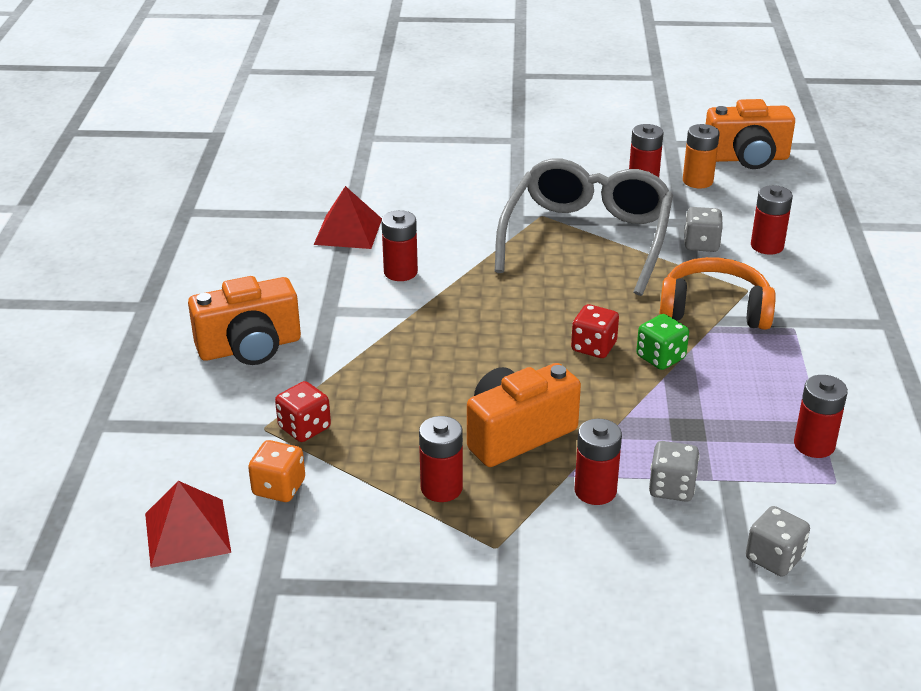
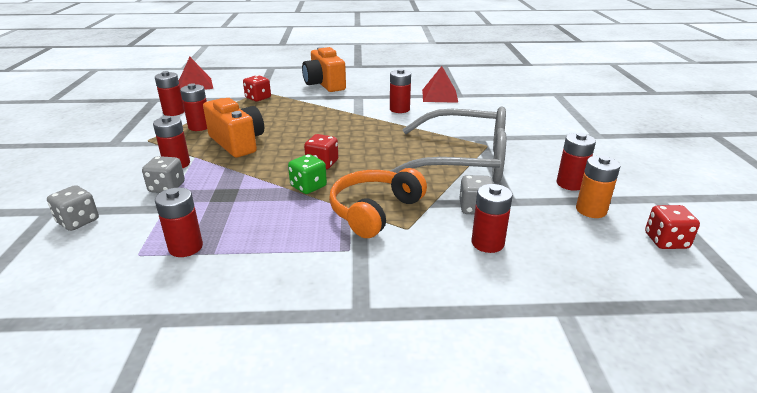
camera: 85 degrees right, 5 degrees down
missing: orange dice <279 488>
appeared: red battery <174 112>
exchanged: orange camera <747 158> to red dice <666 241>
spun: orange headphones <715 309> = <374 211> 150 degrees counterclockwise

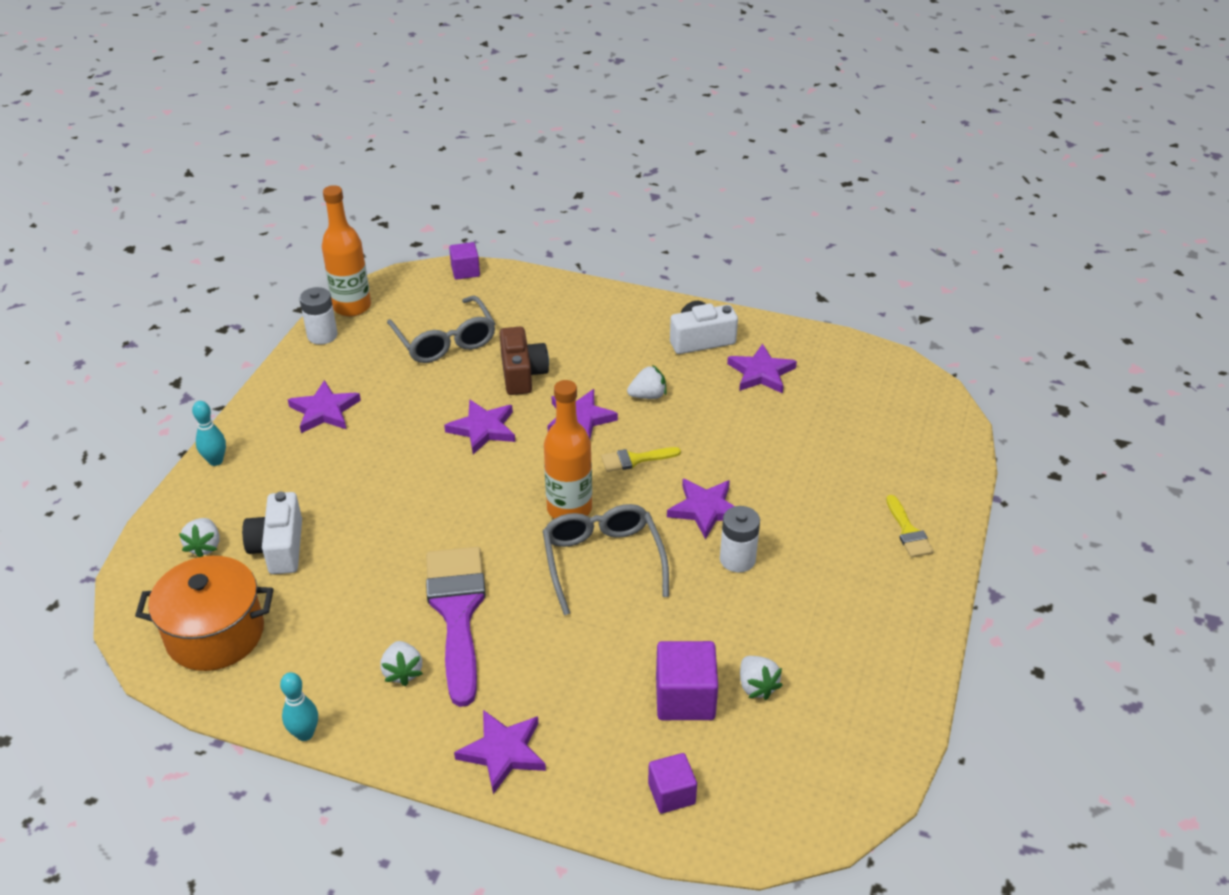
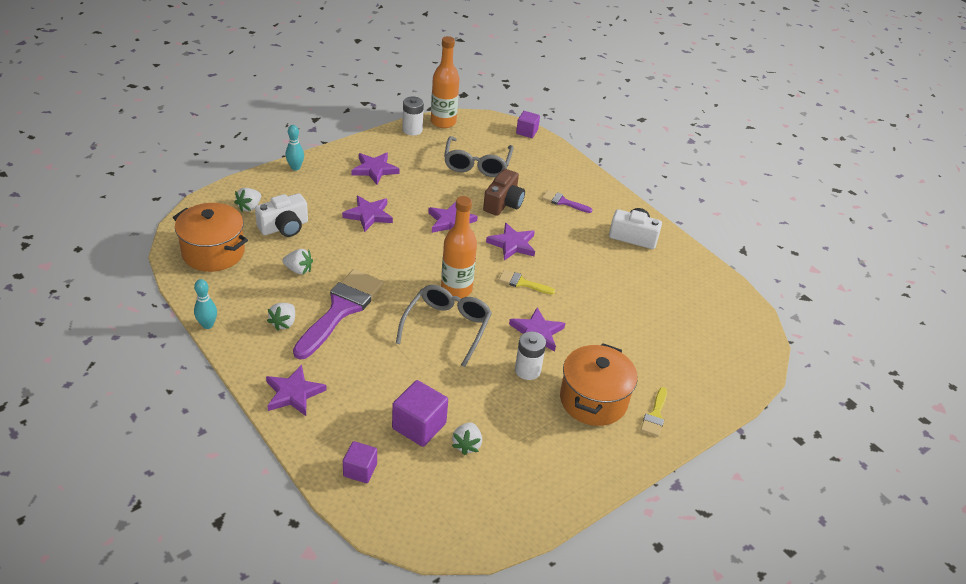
camera: 30 degrees right, 0 degrees up
appeared: purple brush <563 202>; orange pot <593 400>
relocated: white strawberry <648 396> to <298 270>; purple star <761 373> to <368 215>
spun: white camera <279 547> = <284 227> 150 degrees counterclockwise

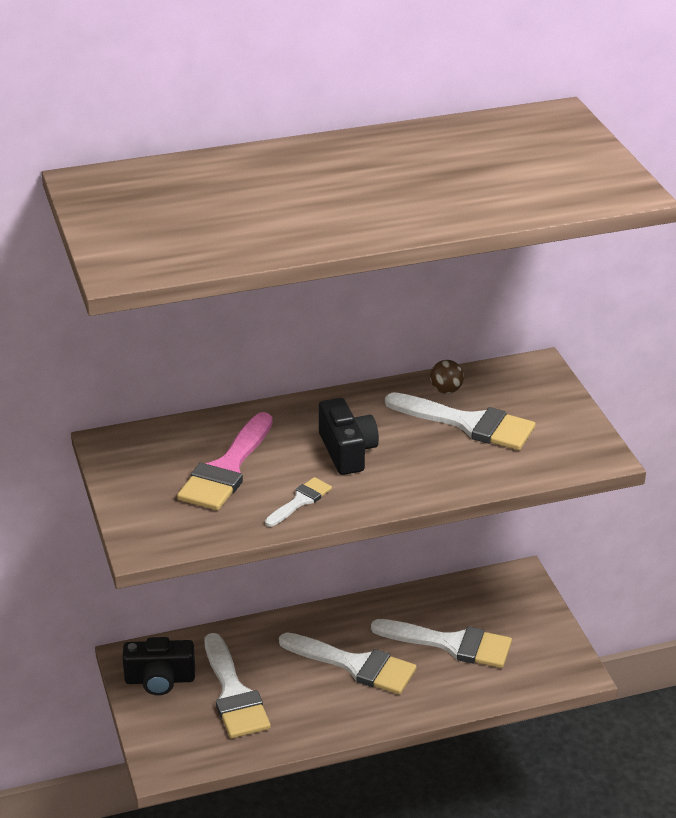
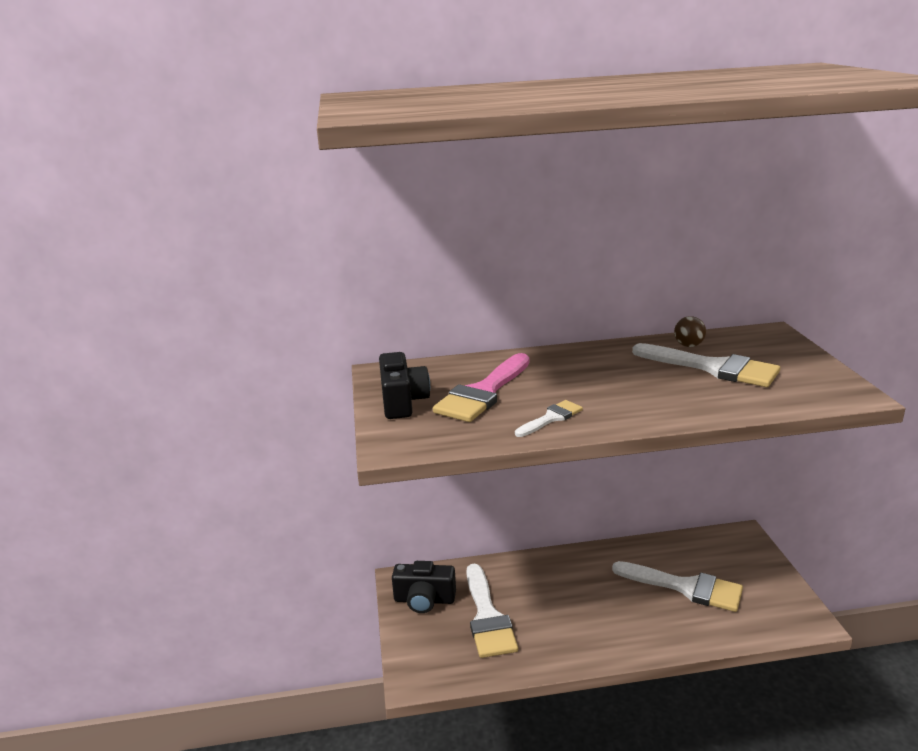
camera: 10 degrees right, 10 degrees down
missing: white brush <355 665>
relocated: black camera <347 451> to <402 401>

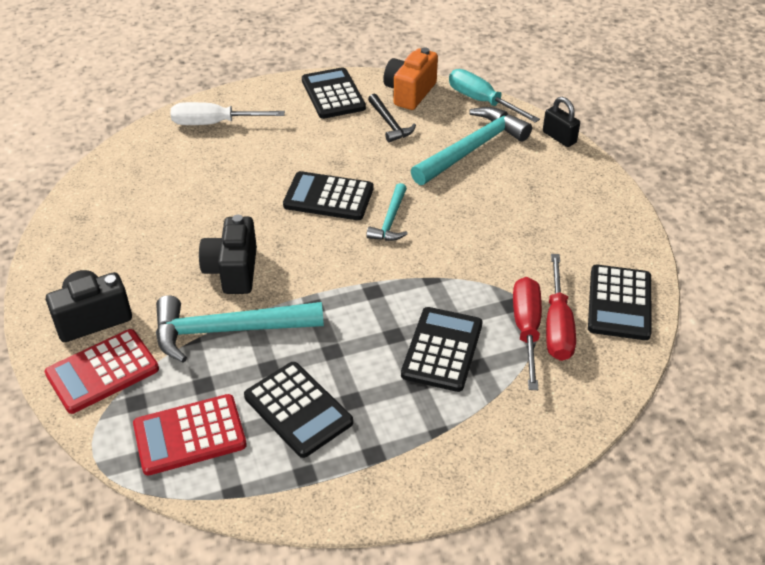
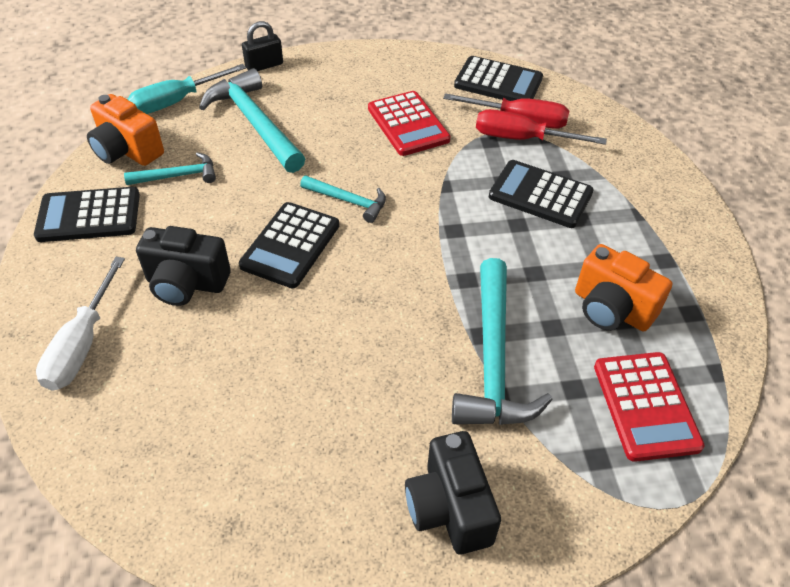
camera: 80 degrees left, 5 degrees up
relocated: black camera <233 271> to <186 284>; red calculator <102 371> to <408 124>
exchanged: black calculator <298 409> to orange camera <611 309>
colour: black hammer <390 123> to turquoise hammer <178 176>

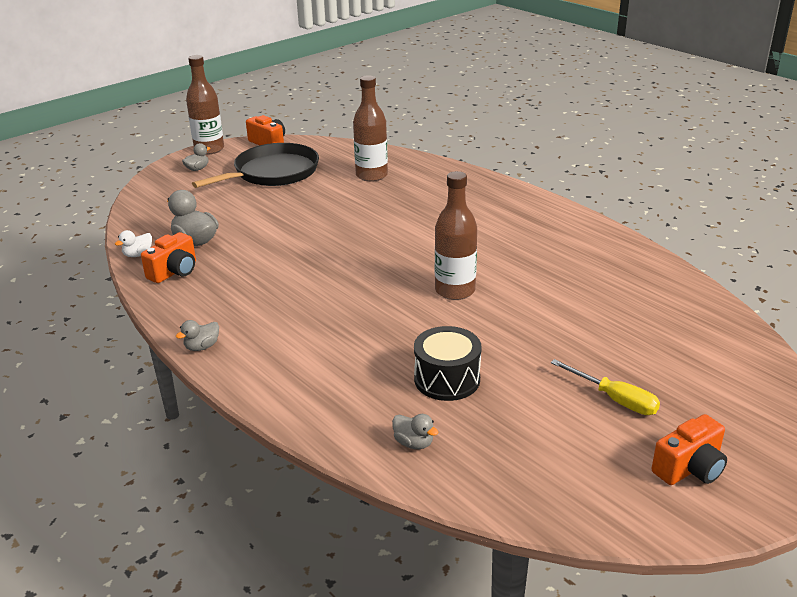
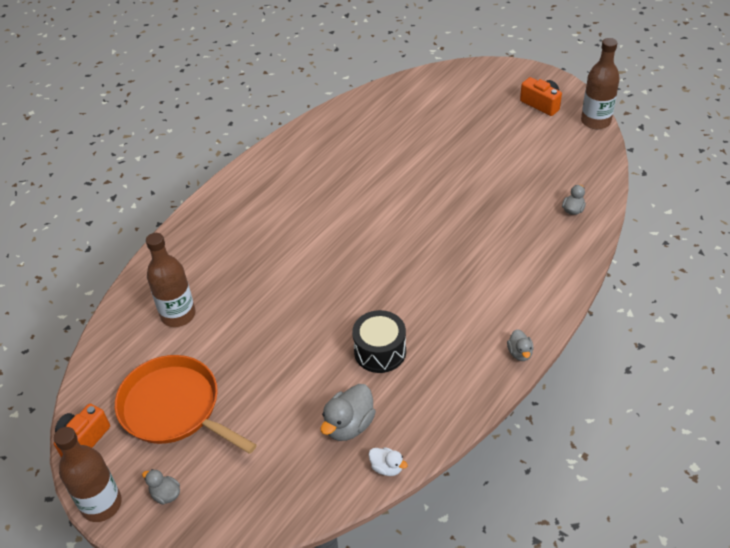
camera: 100 degrees left, 15 degrees up
missing: orange camera <174 272>; yellow screwdriver <615 399>
relocated: black drum <447 379> to <380 351>; brown bottle <455 290> to <595 121>
colour: black pan <273 172> to orange pan <174 408>
spun: grey duck <202 347> = <520 353> 45 degrees clockwise

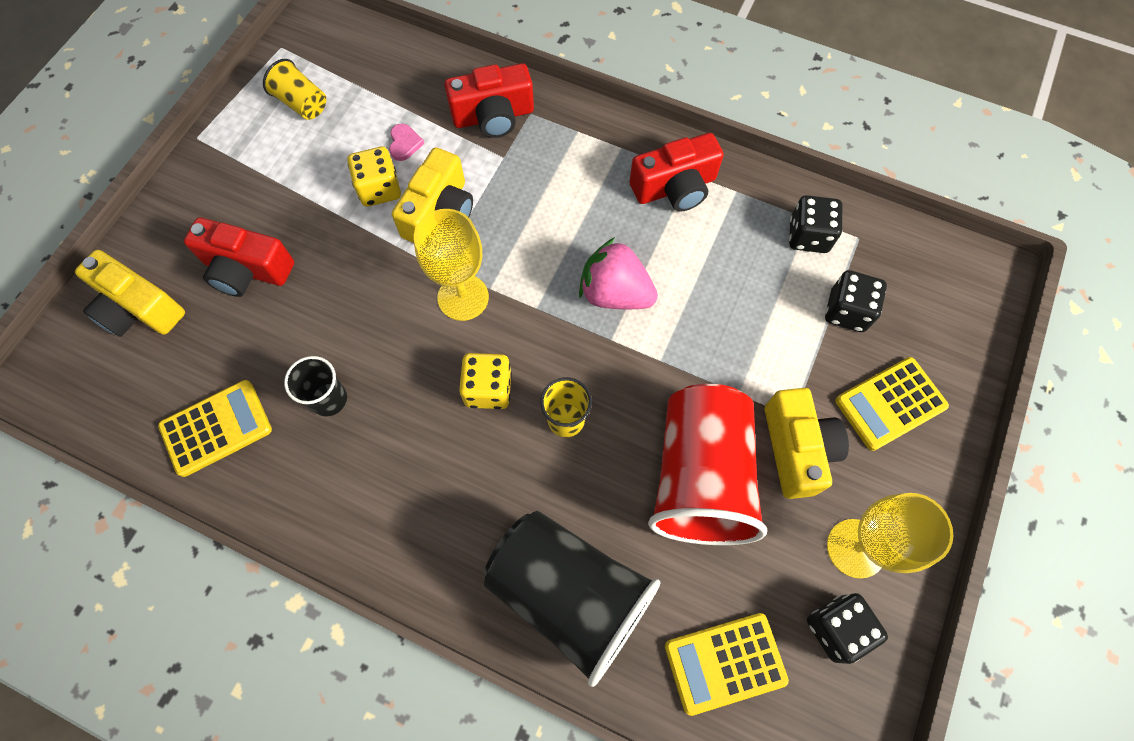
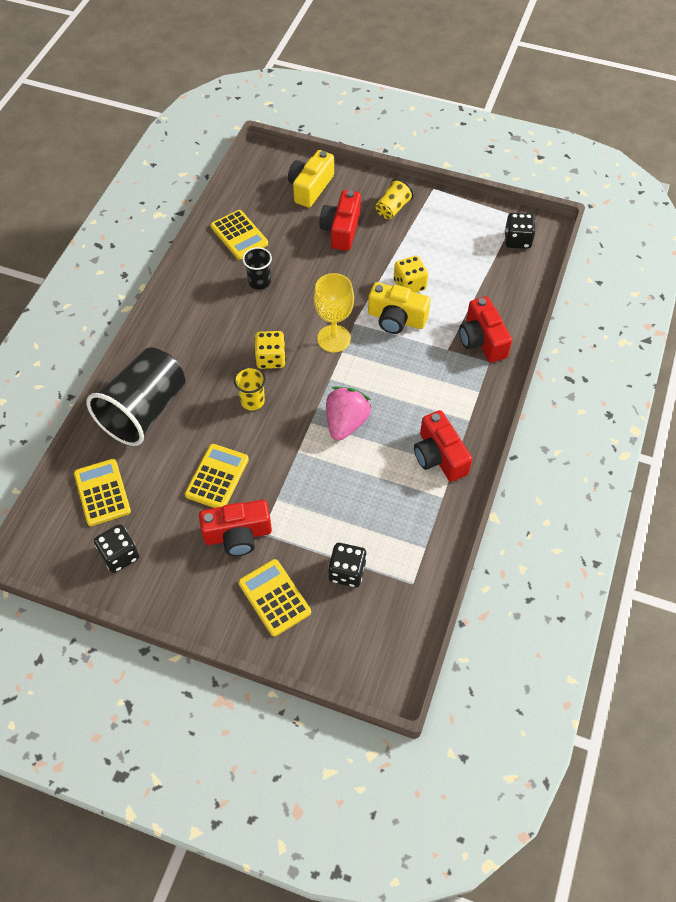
camera: 85 degrees right, 10 degrees down
missing: pink heart <404 144>; yellow goblet <855 548>
relocated: yellow cup <302 103> to <392 208>; black dice <808 236> to <517 240>
exchanged: red cup <700 476> to yellow calculator <217 477>
colour: yellow camera <796 449> to red camera <238 535>

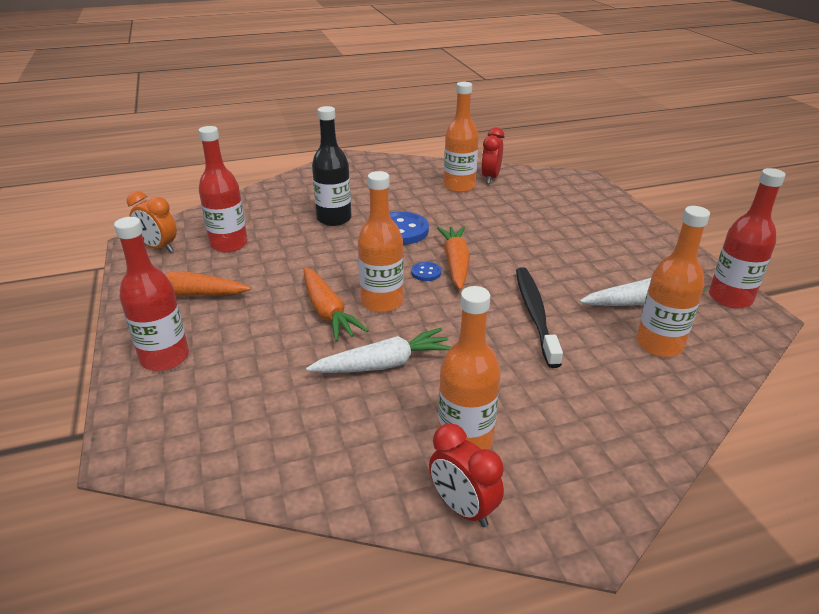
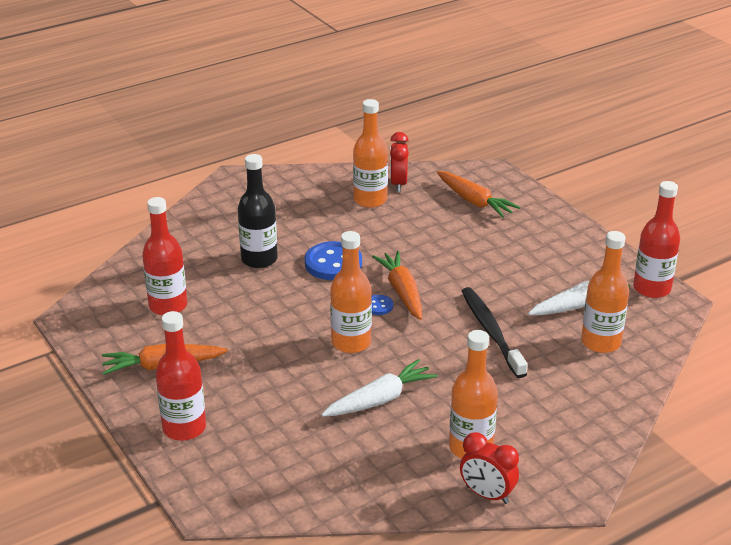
camera: 15 degrees left, 0 degrees up
missing: orange clock <159 248>
relocated: orange carrot <328 312> to <474 201>

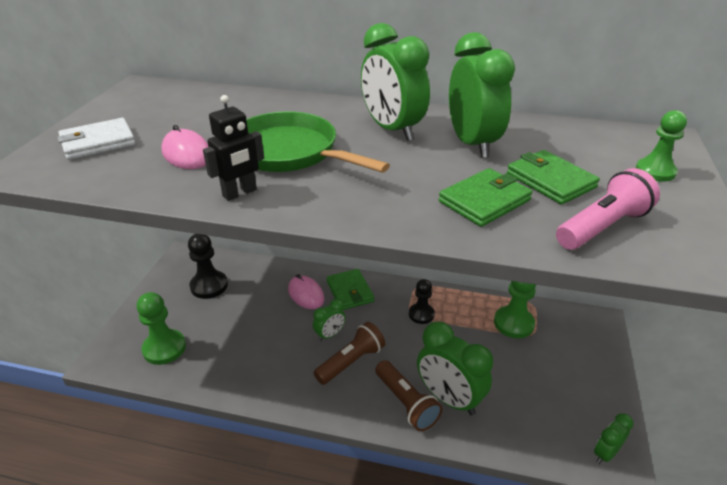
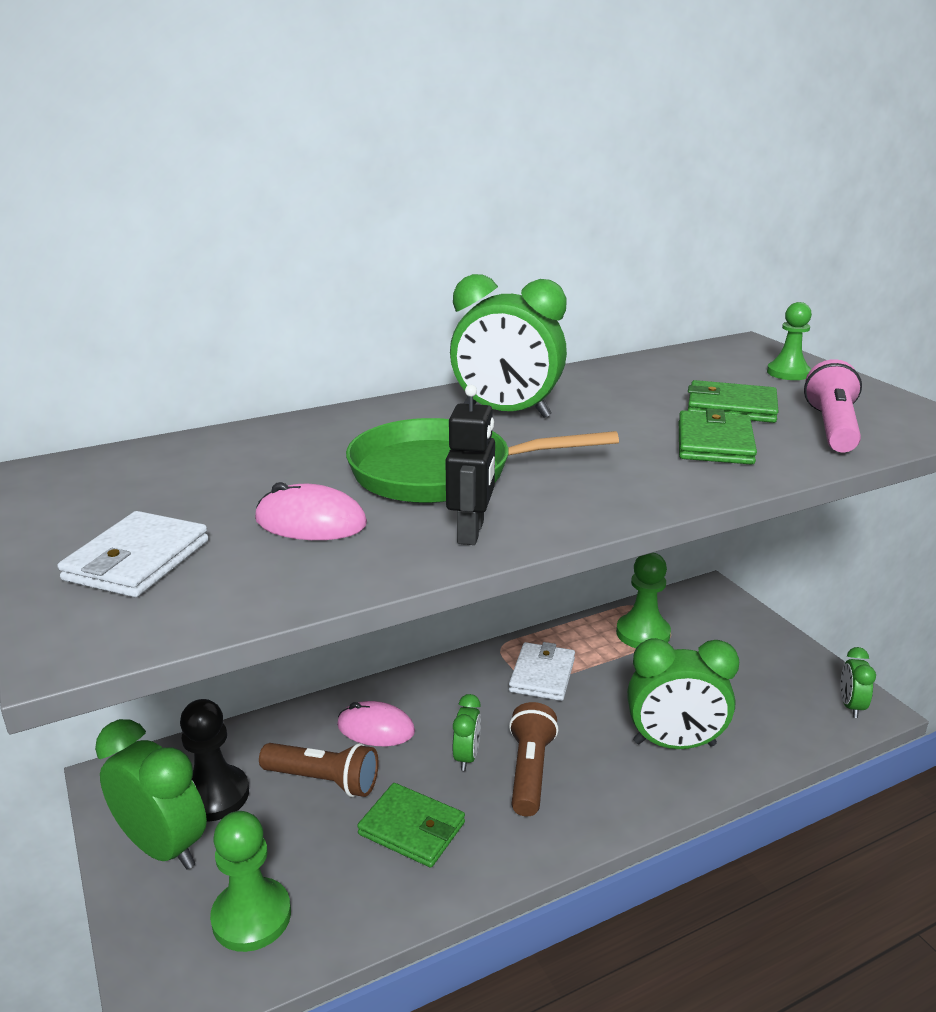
camera: 40 degrees left, 10 degrees down
relocated: green clock <472 144> to <163 847>; brown flashlight <406 403> to <324 780>; green wallet <350 291> to <411 828>
exchanged: black pawn <421 314> to white wallet <542 675>

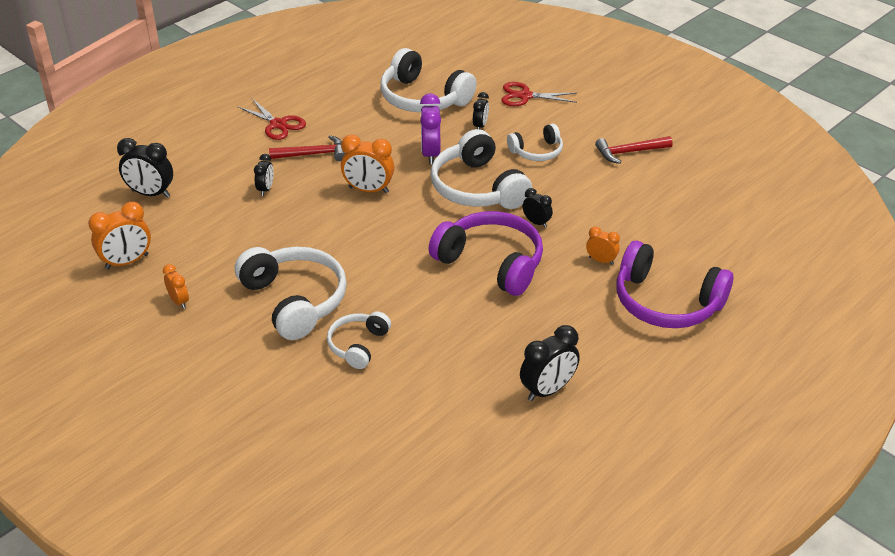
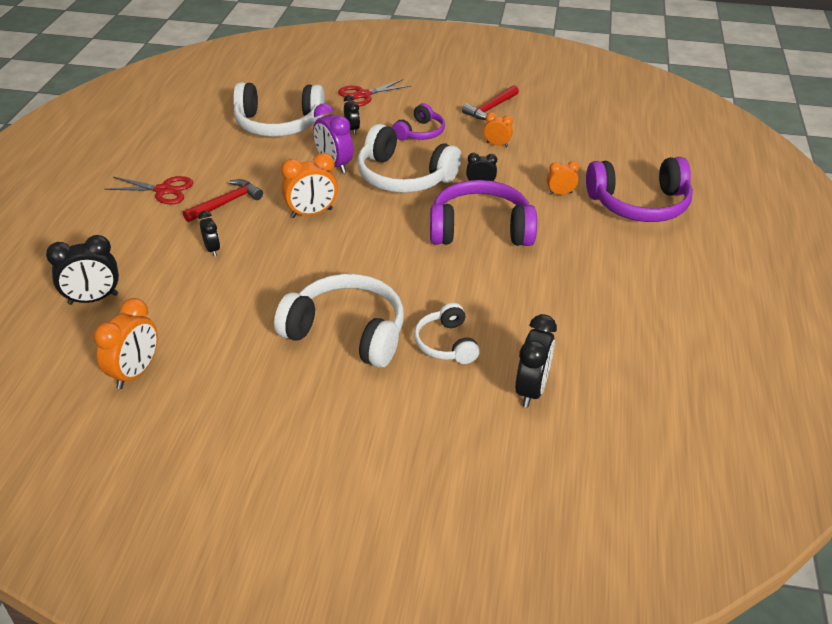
camera: 35 degrees left, 0 degrees up
relocated: orange clock <179 301> to <497 144>; black clock <548 390> to <531 390>
colour: white headphones <537 151> to purple headphones <420 132>

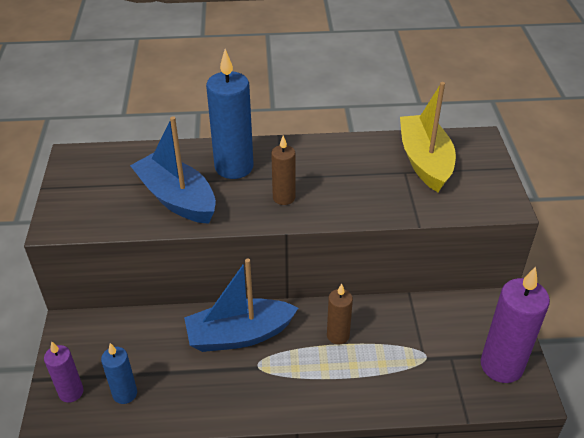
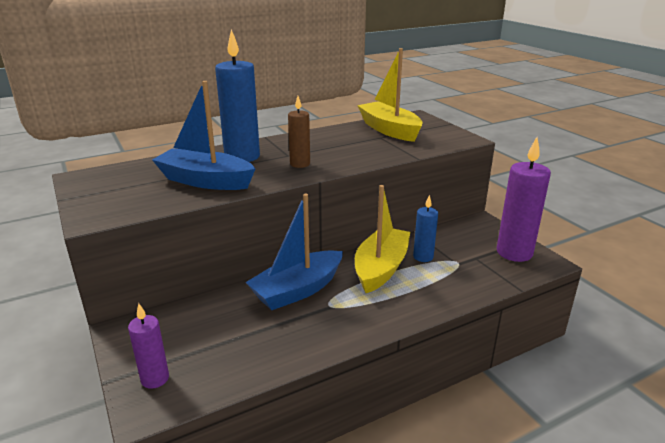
camera: 25 degrees left, 15 degrees down
relocated: blue candle <125 394> to <423 257>
exchanged: brown candle <338 335> to yellow boat <381 268>

